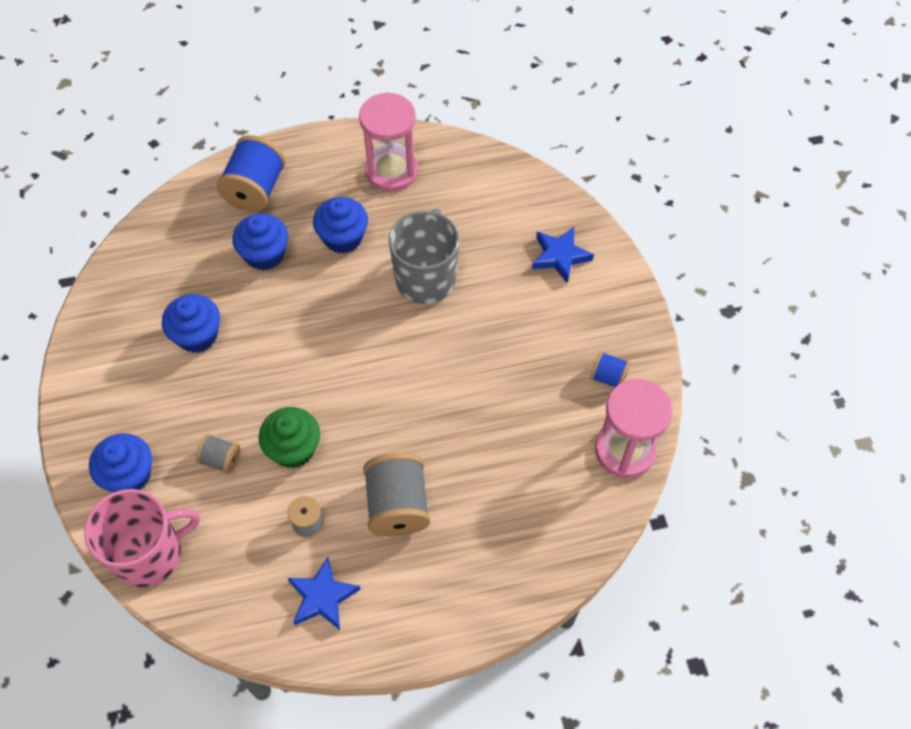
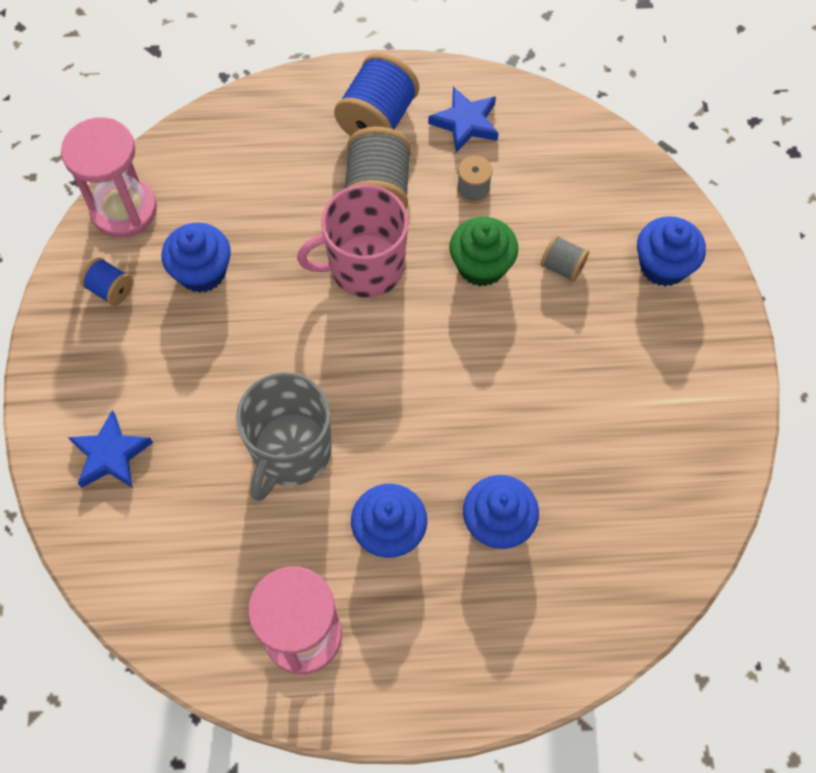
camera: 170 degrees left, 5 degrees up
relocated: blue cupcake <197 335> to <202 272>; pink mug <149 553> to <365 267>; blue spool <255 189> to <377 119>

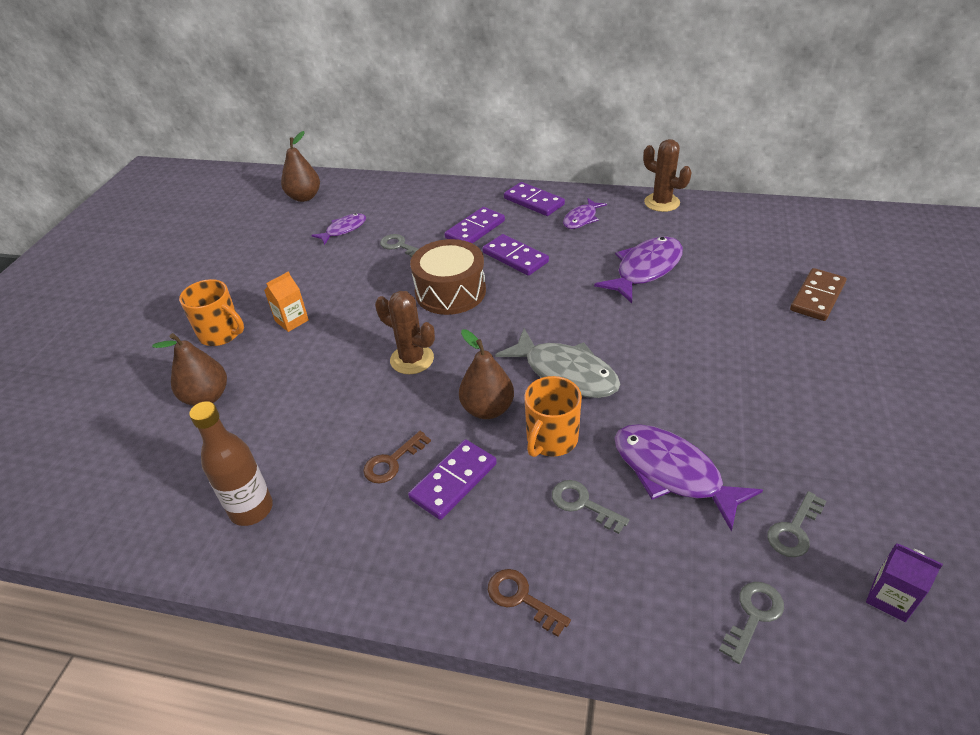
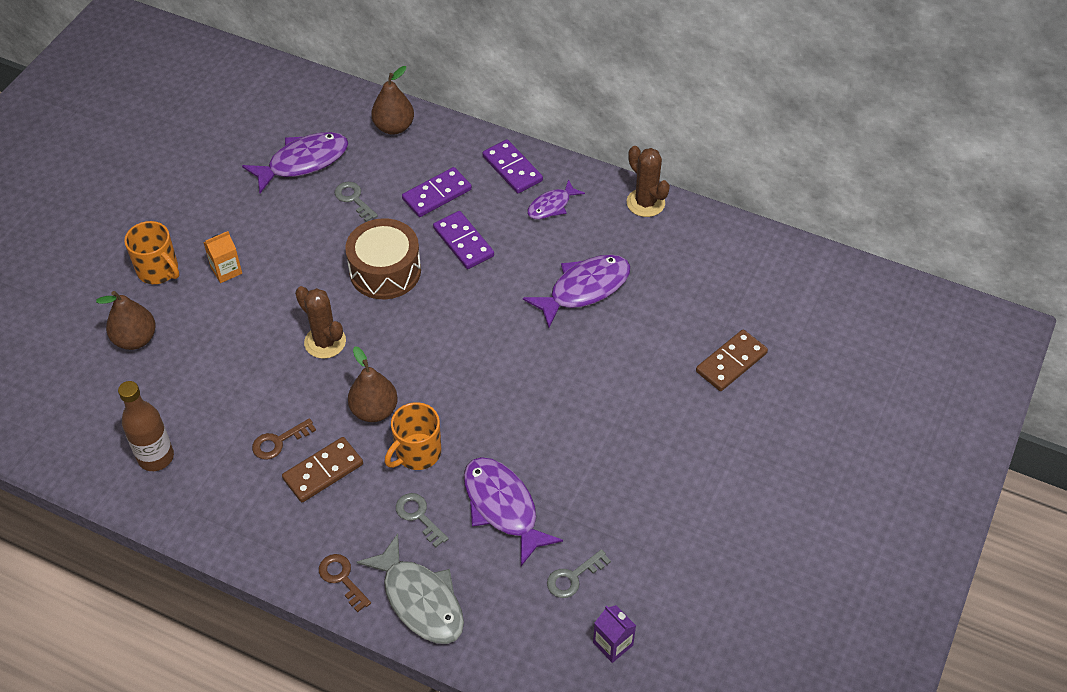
camera: 10 degrees right, 10 degrees up
missing: grey key <753 616>
relocated: grey fish <565 373> to <420 600>; brown pear <304 197> to <394 127>
colour: purple domino <453 481> to brown domino <323 471>
size: purple fish <343 230> = <303 162> x1.72

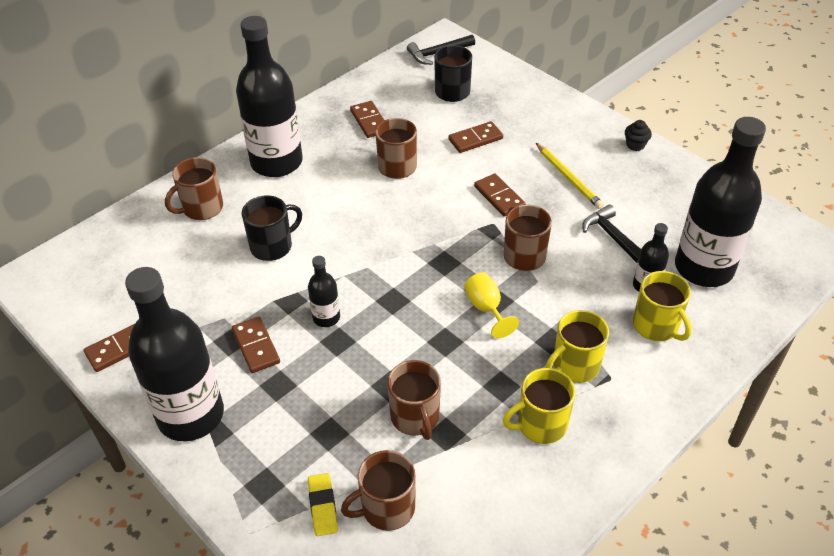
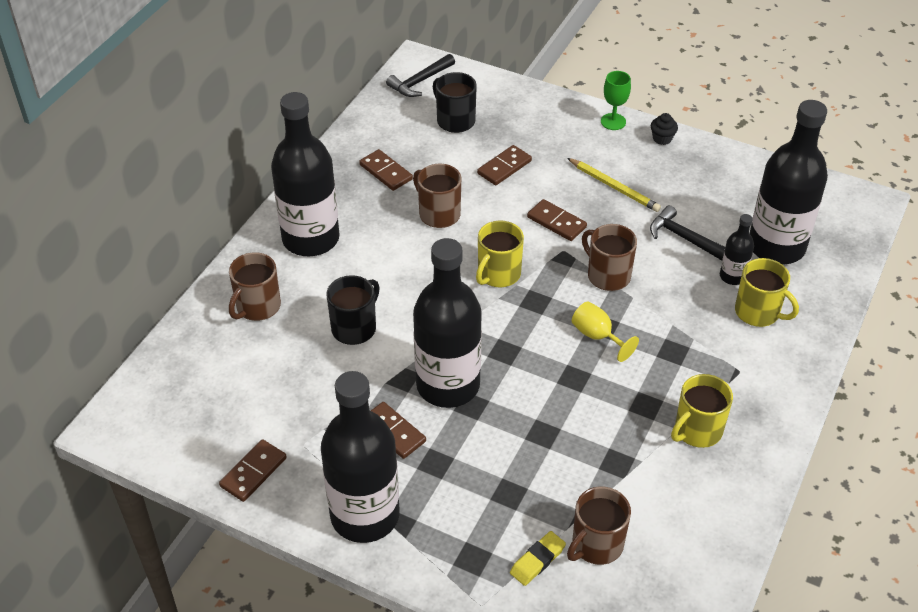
camera: 20 degrees left, 0 degrees up
missing: brown mug <415 417>
appeared: green goblet <613 122>
relocated: yellow mug <574 365> to <498 274>
spun: yellow eraser <323 506> = <537 560> 75 degrees clockwise
size: black bottle <326 317> = <448 385> x2.22

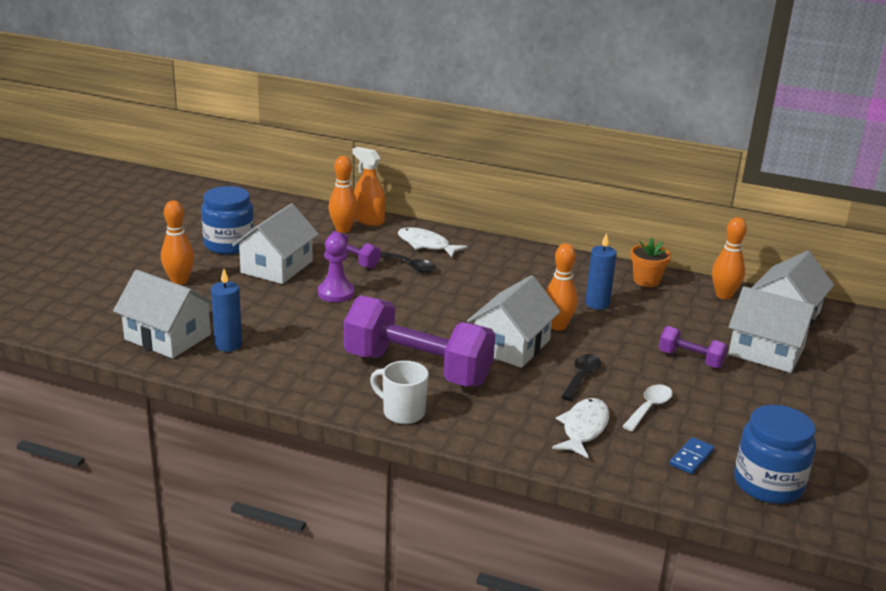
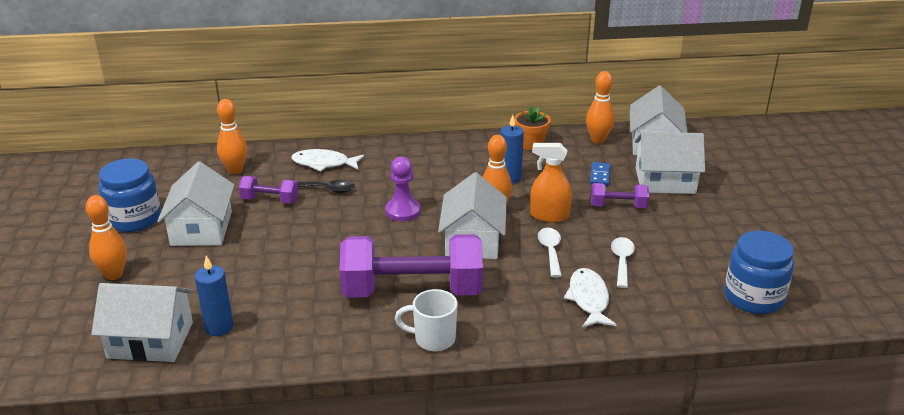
camera: 25 degrees left, 5 degrees up
relocated: purple pawn <336 293> to <403 211>; orange spray bottle <369 220> to <549 216>; blue domino <691 458> to <600 175>
colour: black spoon <581 377> to white spoon <550 251>

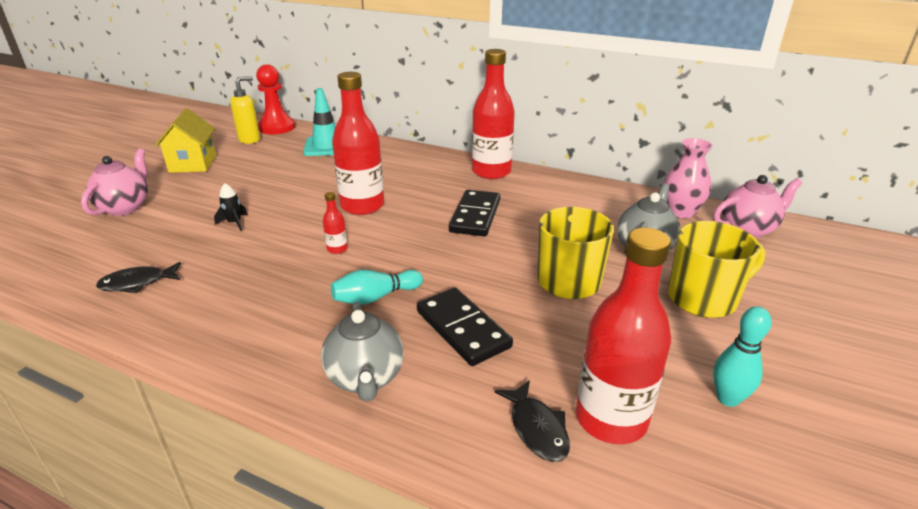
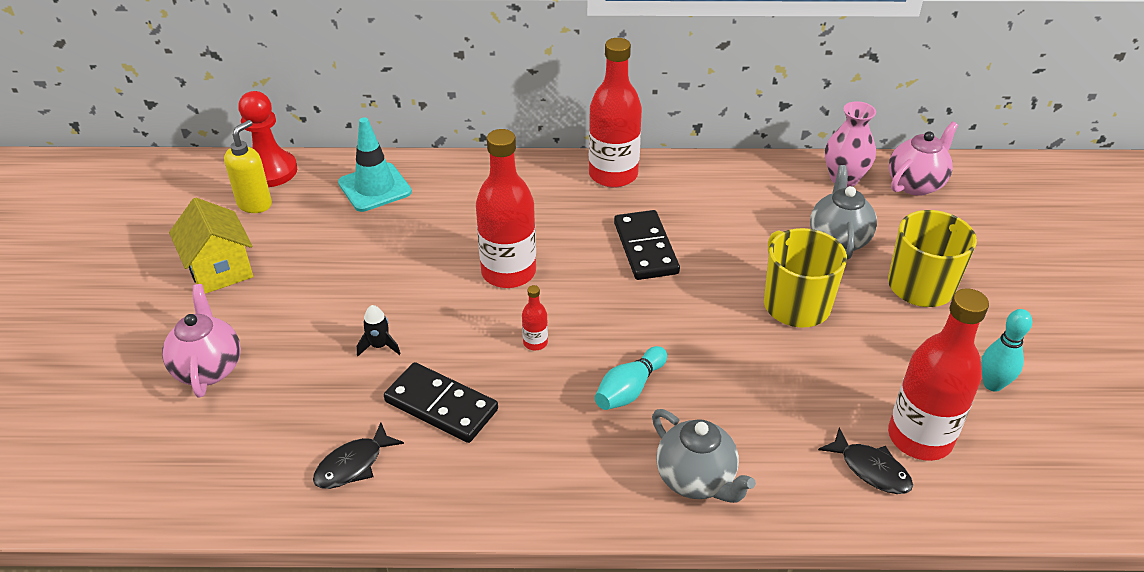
camera: 25 degrees left, 10 degrees up
relocated: black domino <463 329> to <441 405>

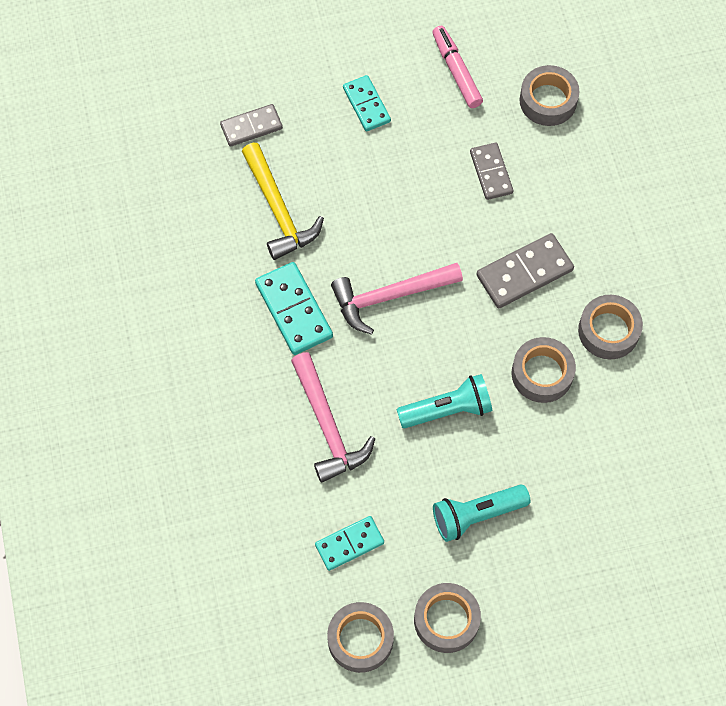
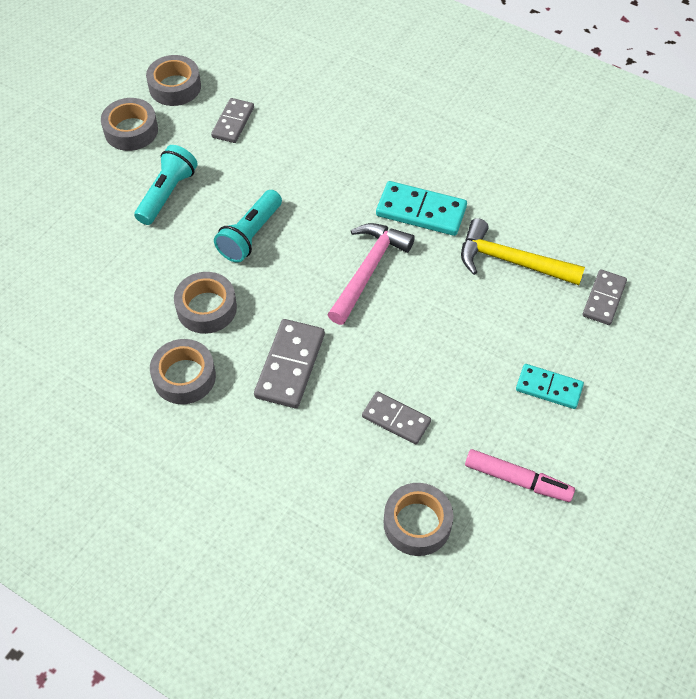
camera: 135 degrees right, 10 degrees down
missing: pink hammer <327 426>
colour: turquoise domino <349 544> to grey domino <233 122>

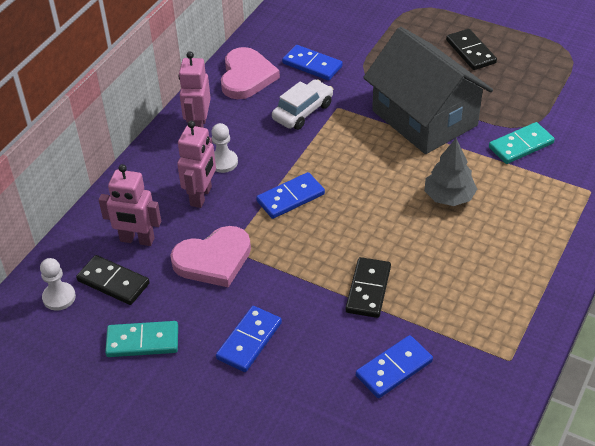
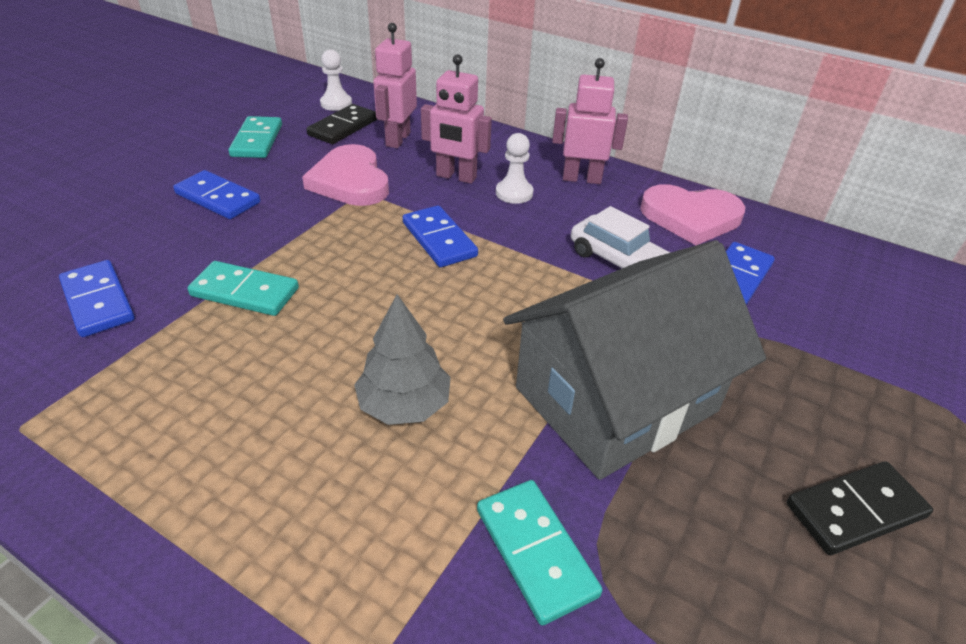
camera: 90 degrees right, 5 degrees down
colour: black domino <368 289> to turquoise domino <245 292>

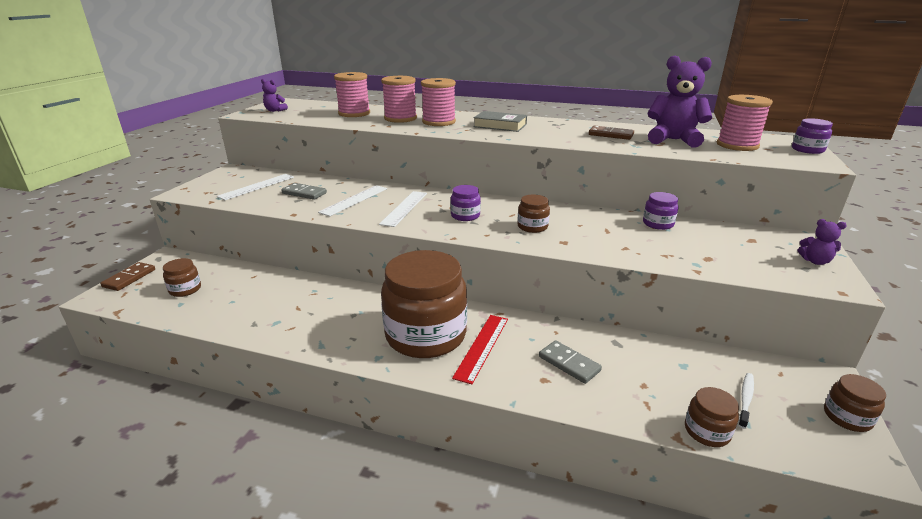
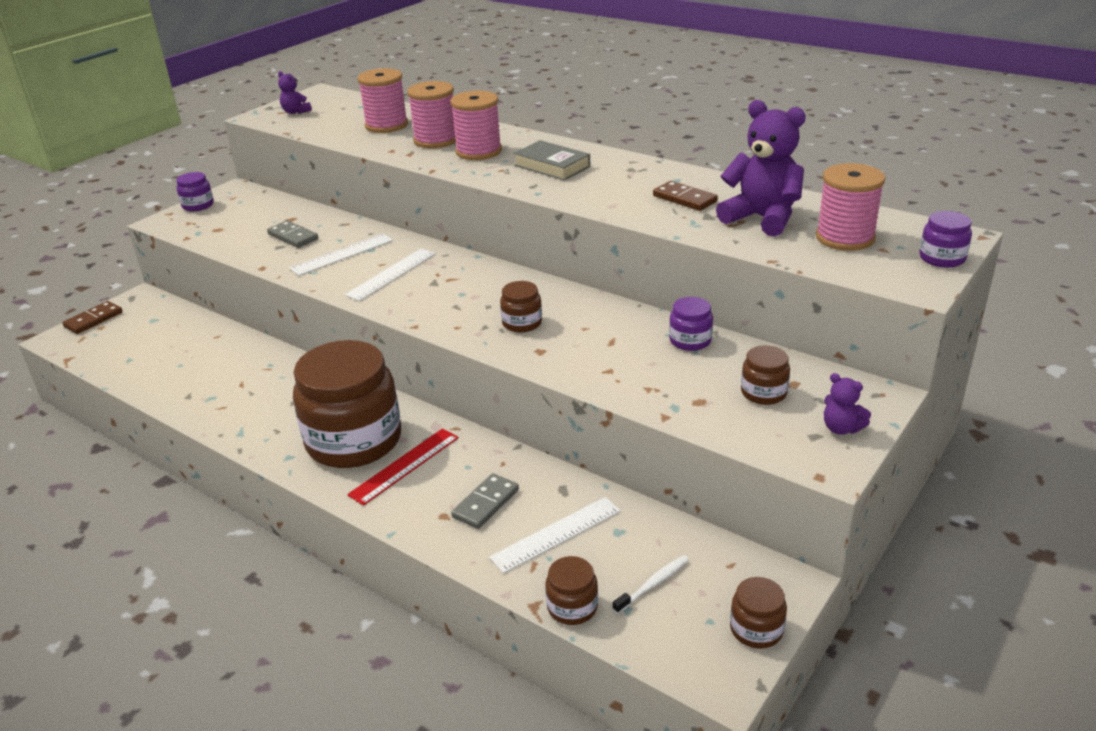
camera: 20 degrees right, 5 degrees up
relocated: purple jar <465 216> to <198 205>; white ruler <257 186> to <556 534>; brown jar <185 289> to <763 393>
spun: grey domino <569 364> = <485 503> 60 degrees clockwise

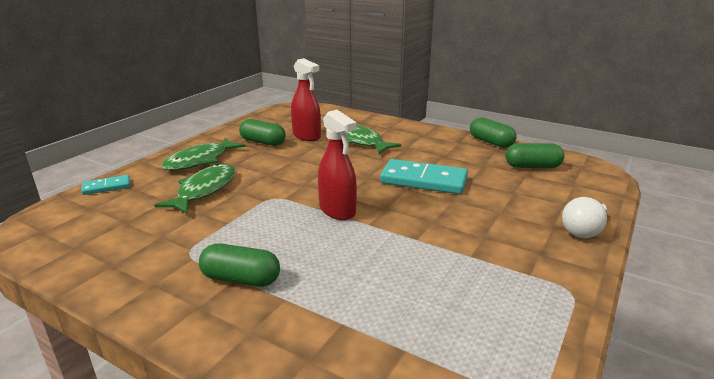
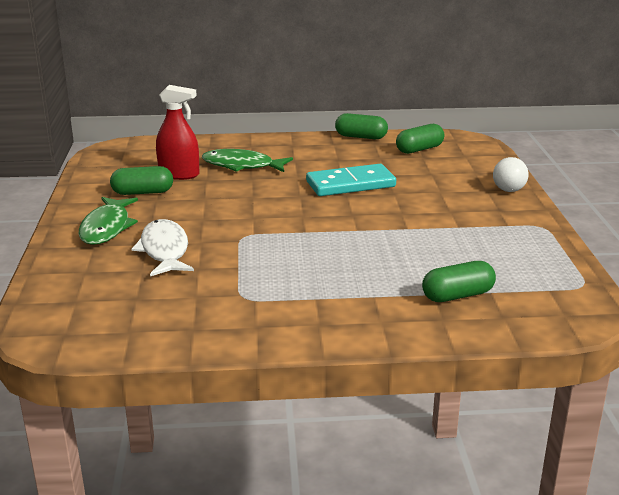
camera: 35 degrees left, 0 degrees up
missing: turquoise domino <106 187>; red spray bottle <337 210>
relocated: green capsule <241 279> to <457 295>
colour: green fish <204 190> to white fish <164 250>

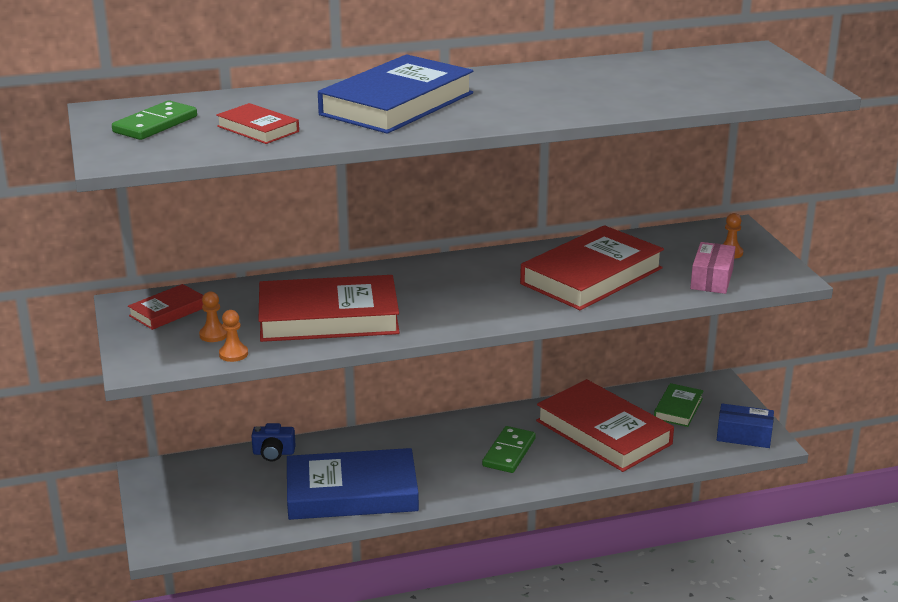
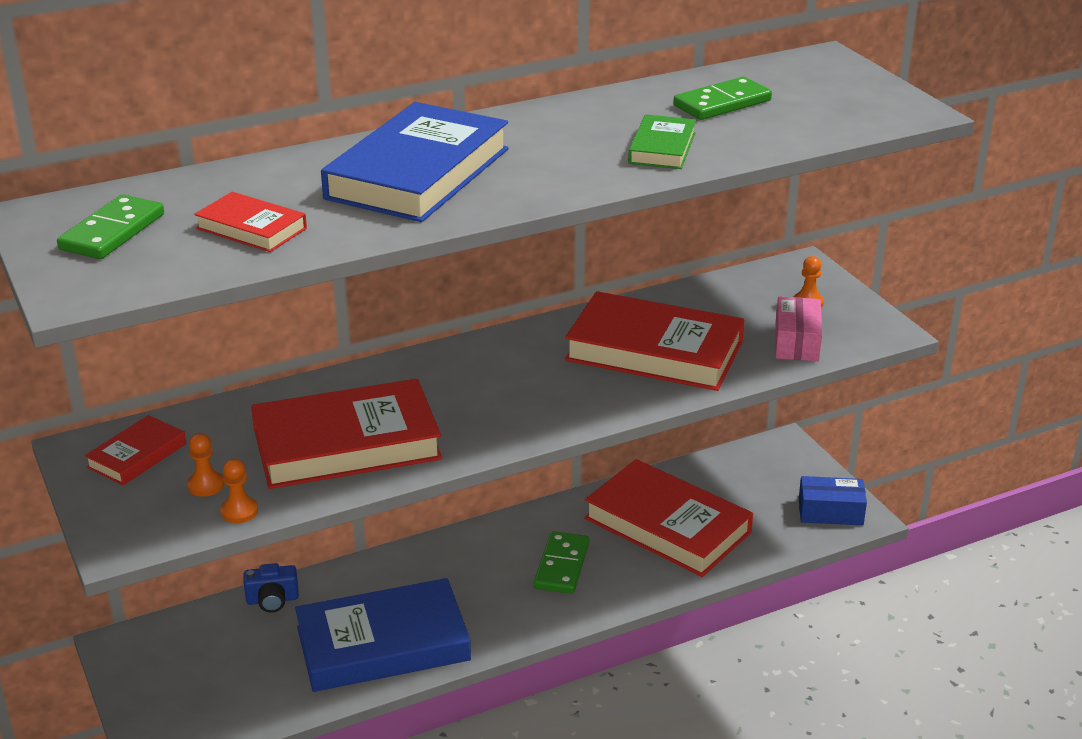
camera: 10 degrees left, 5 degrees up
appeared: green domino <722 103>
relocated: green book <678 409> to <662 148>
spun: red book <592 276> = <654 351> 75 degrees clockwise

